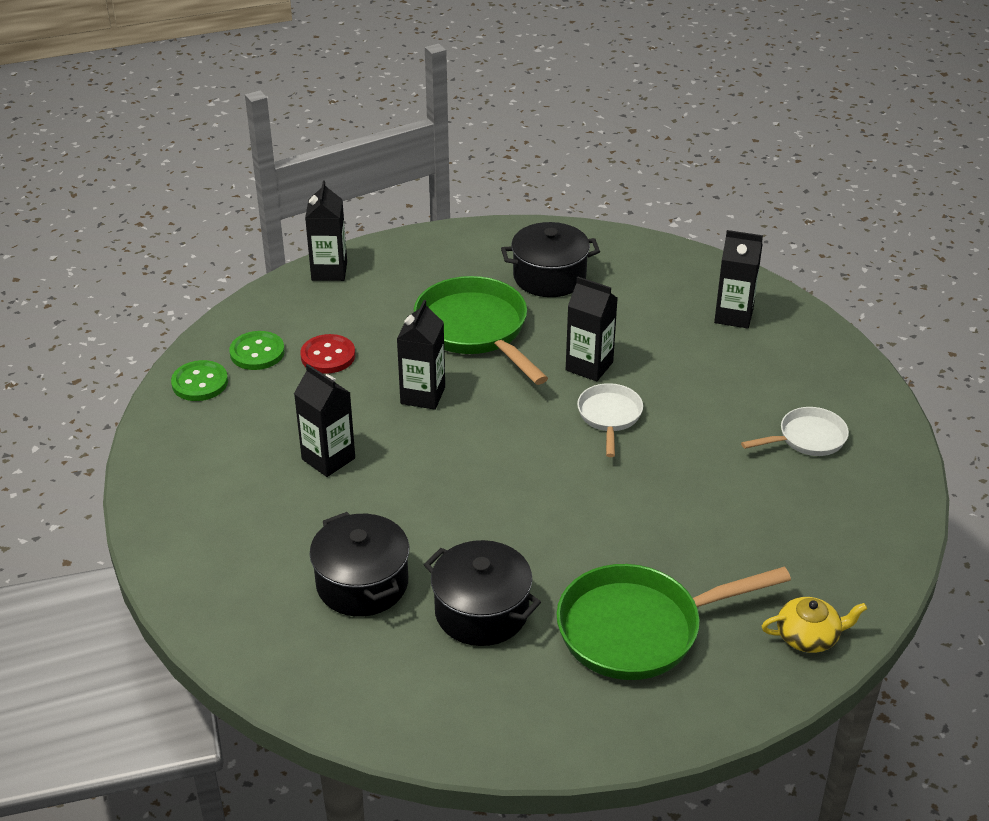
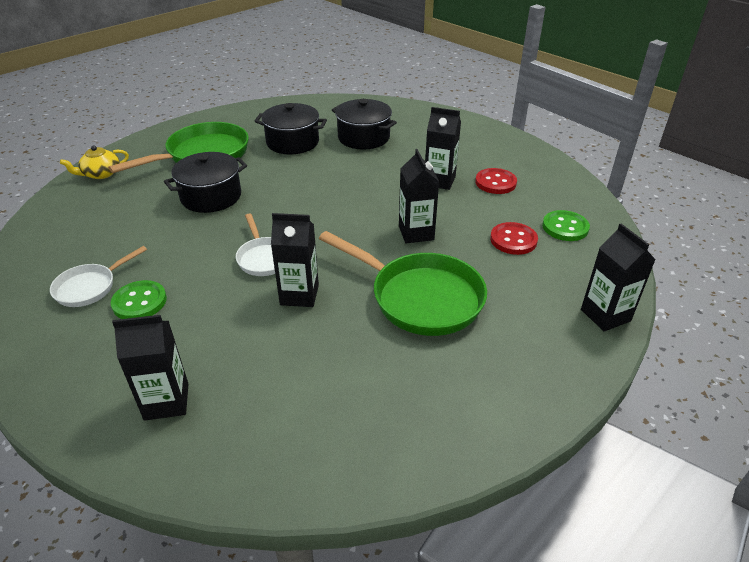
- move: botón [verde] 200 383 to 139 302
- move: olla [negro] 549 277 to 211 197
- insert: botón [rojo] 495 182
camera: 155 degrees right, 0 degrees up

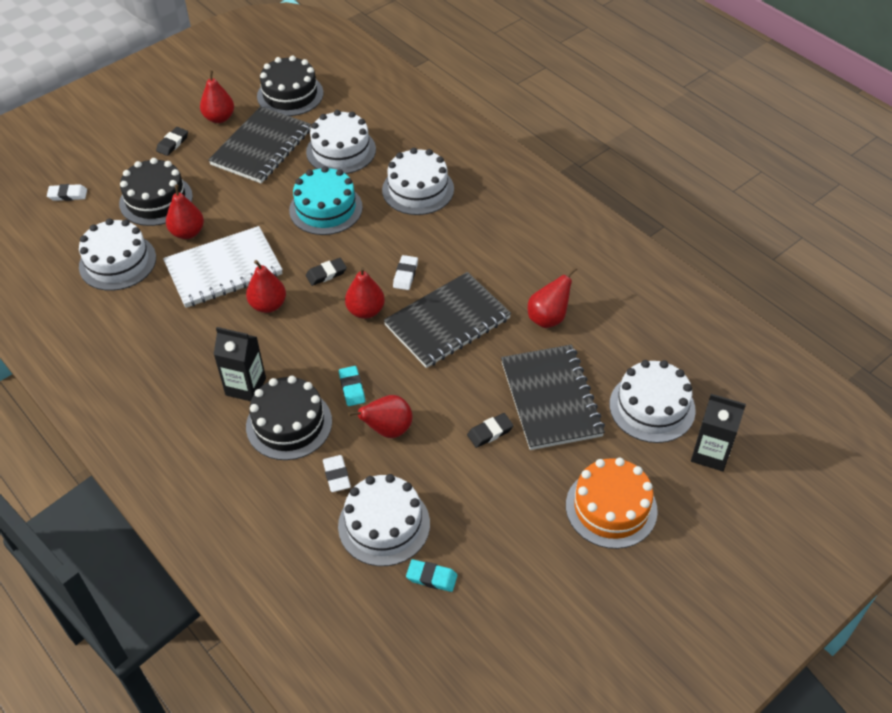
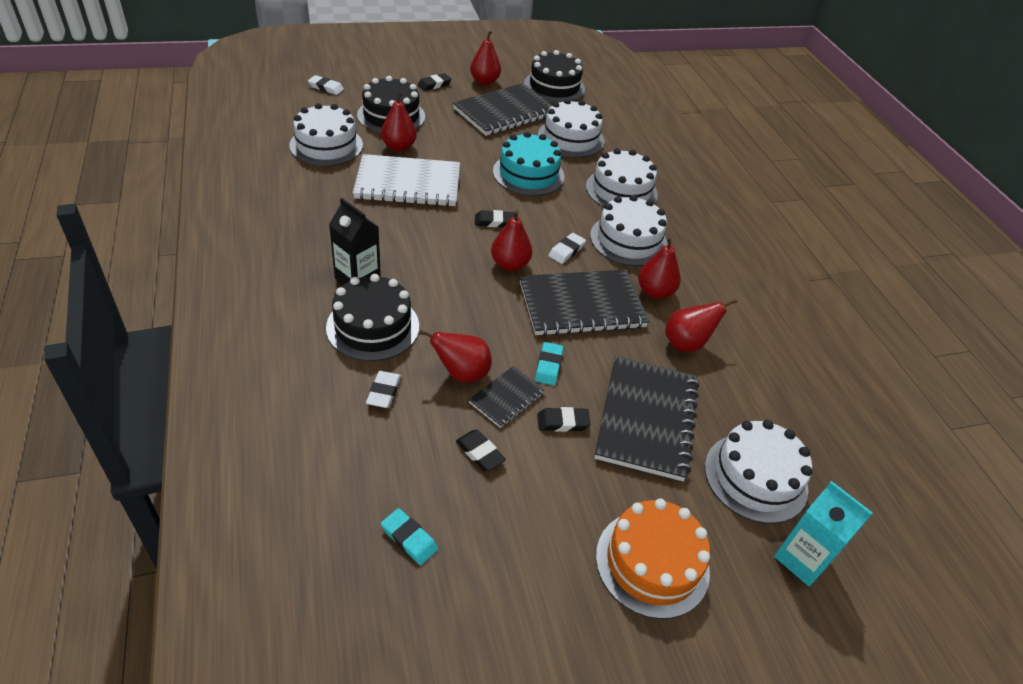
- insert: goma de borrar [negro] 480 453
- insert: cuaderno [negro] 507 398
- move: goma de borrar [turquesa] 352 388 to 548 366
- move: tarta [blanco] 384 524 to 628 240
- move: pera [rojo] 268 305 to 655 292
- recolor: cartón de leche [negro] 710 453 to cartón de leche [turquesa] 802 559
camera: 20 degrees right, 5 degrees down

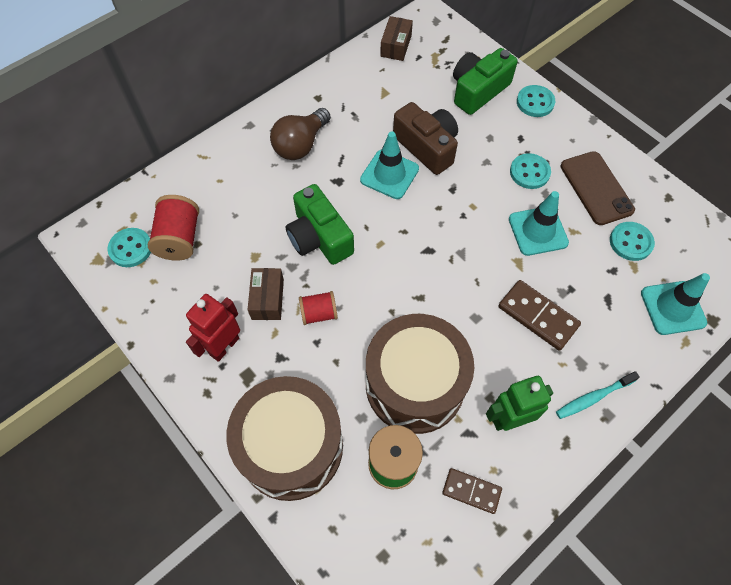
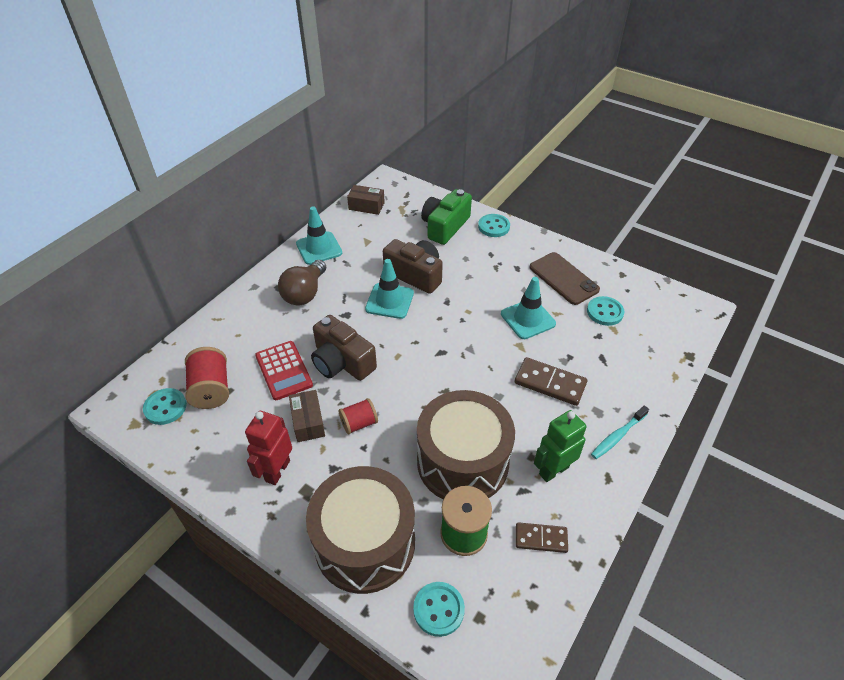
- insert: calculadora [rojo] 284 370
- move: cono de tráfico [turquesa] 672 308 to 319 248
- recolor: cámara [verde] 319 237 to cámara [marrón] 342 362
- rotate: caja [marrón] 396 46 = 366 206 75 degrees counterclockwise
- move: botón [turquesa] 529 172 to 438 609
camera: 15 degrees left, 15 degrees down

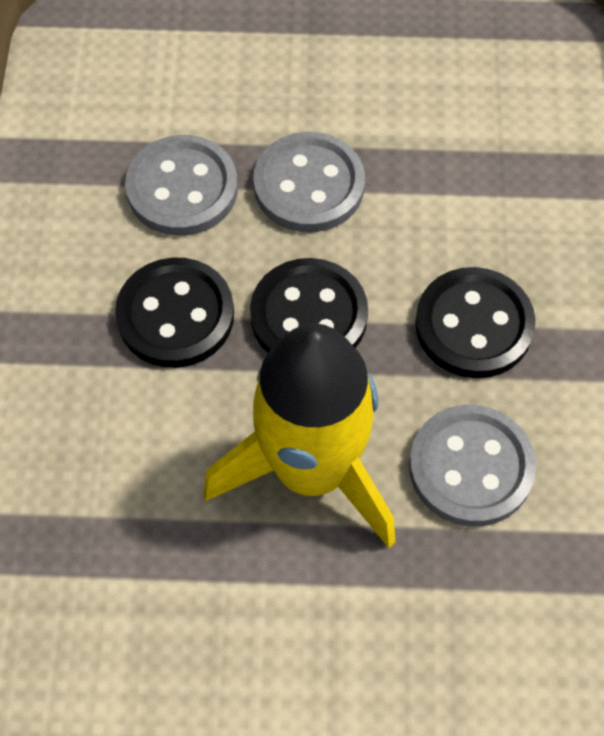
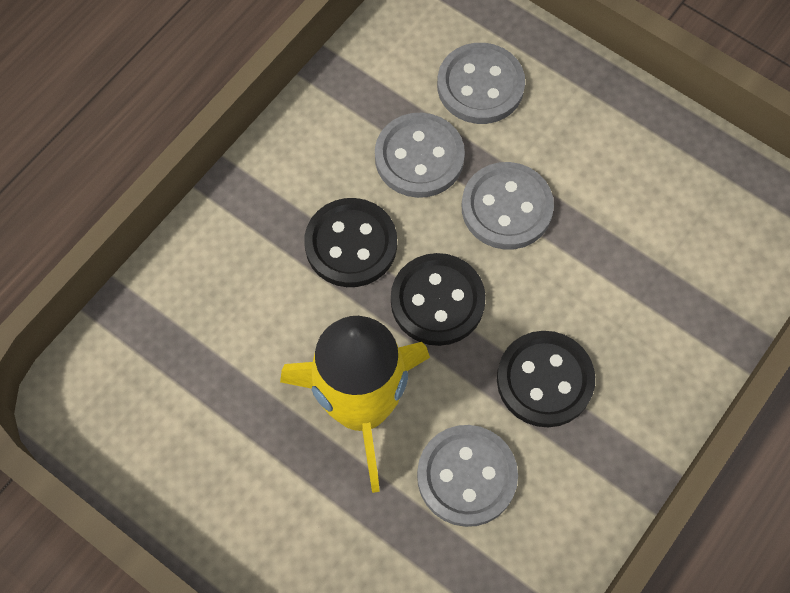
- insert: botón [gris] 480 86
camera: 35 degrees right, 5 degrees up

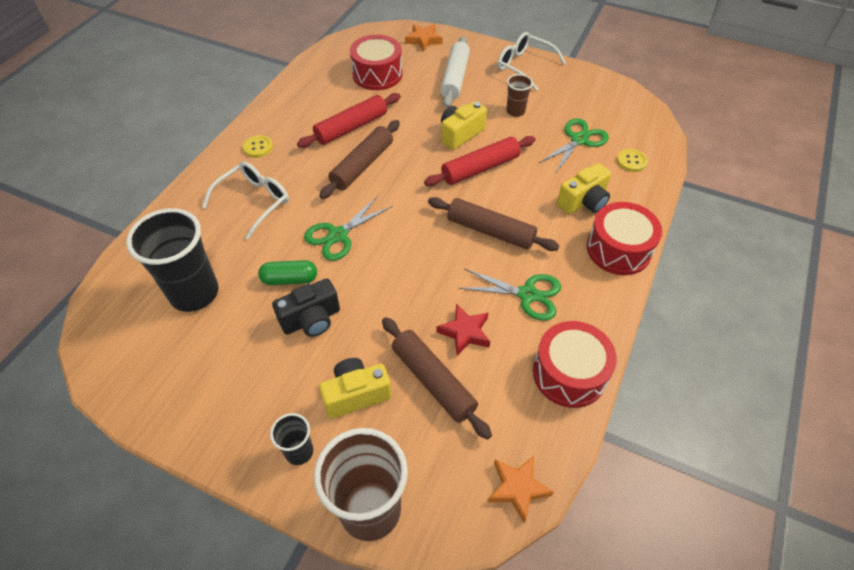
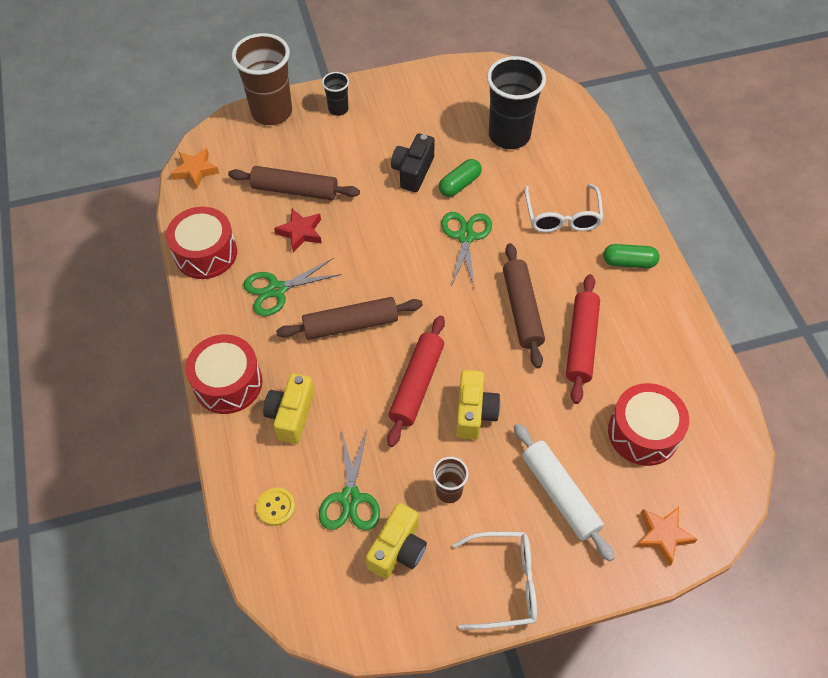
- move: cámara [amarillo] 356 394 to 398 549
- replace: botón [amarillo] 258 147 to cápsula [verde] 629 262
camera: 140 degrees right, 5 degrees up

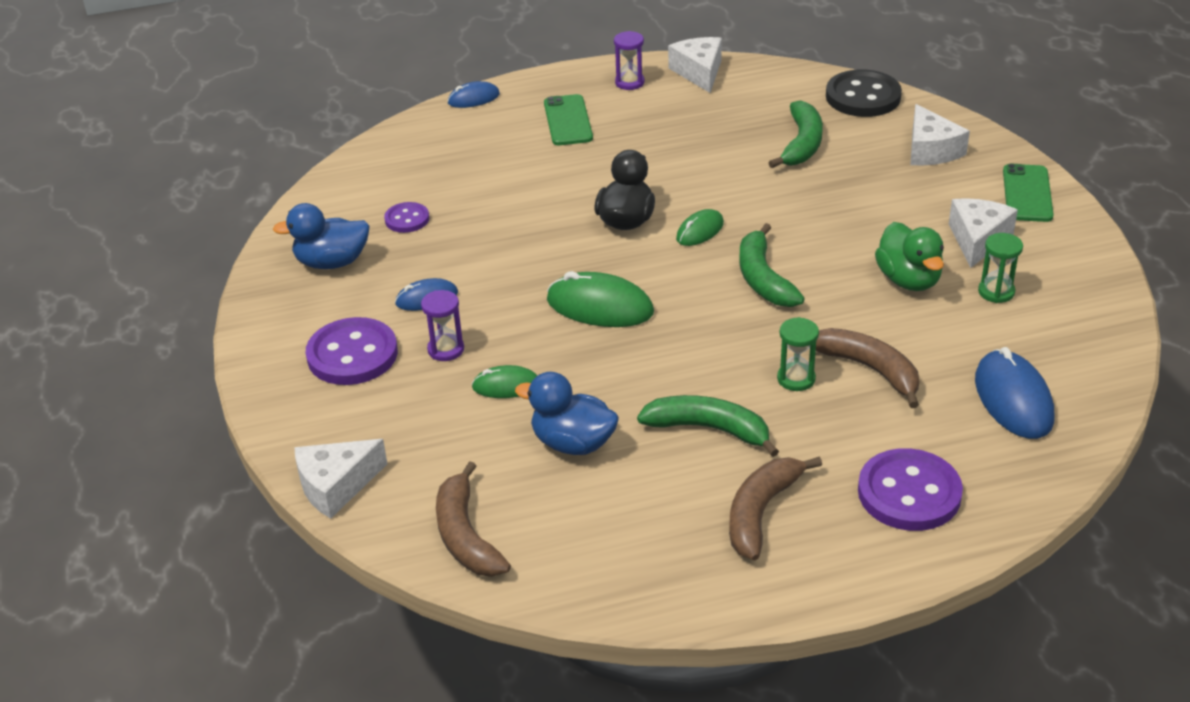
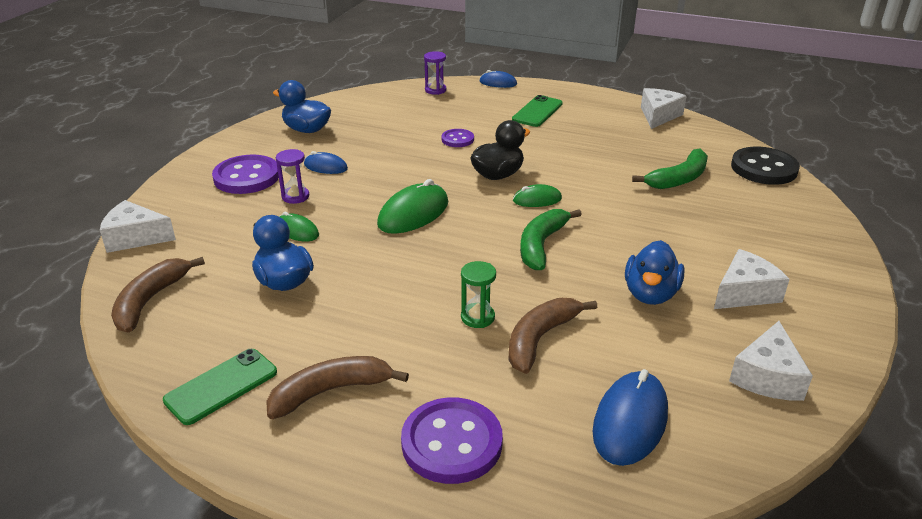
- move: móvil [verde] 1027 194 to 221 386
- rotate: ratón [verde] 600 306 = 413 214 75 degrees clockwise
- move: reloj de arena [morado] 629 82 to 435 90
- move: botón [morado] 407 219 to 457 139
- rotate: plátano [marrón] 870 369 = 540 339 135 degrees counterclockwise
- recolor: pato [verde] 908 280 to pato [azul] 650 294
- move: queso [blanco] 930 150 to 767 376
- delete: plátano [verde] 709 429
- delete: reloj de arena [verde] 996 292
camera: 35 degrees right, 5 degrees down

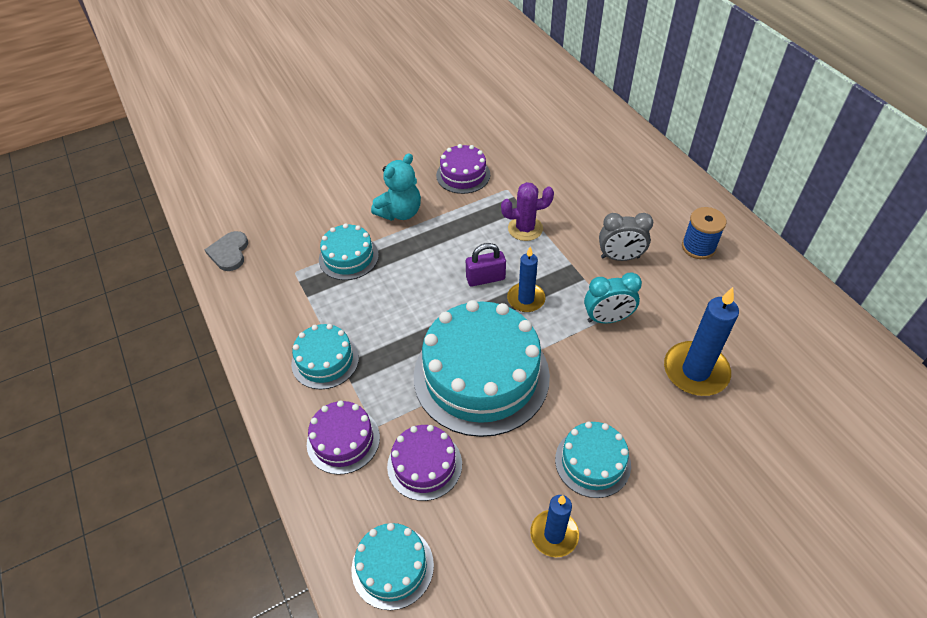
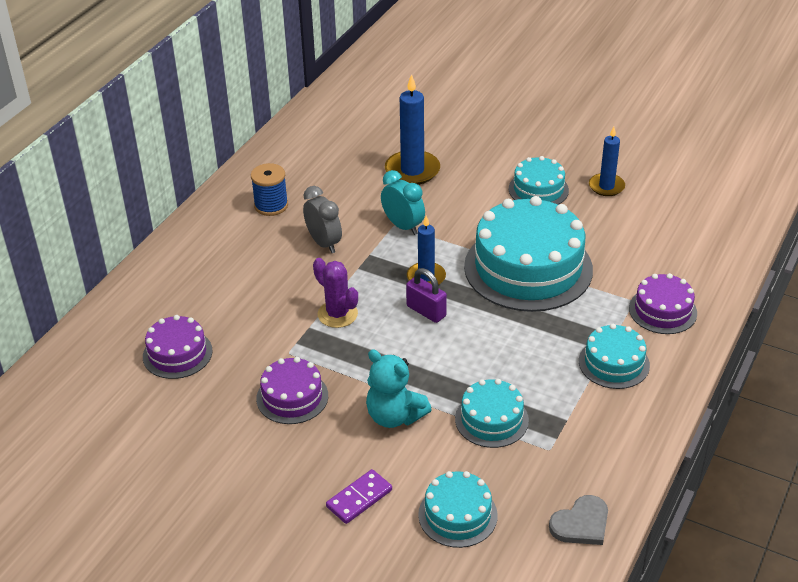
- move: tarta [morado] 424 465 to 177 353
- insert: ficha de dominó [morado] 359 498
- rotate: osito [turquesa] 400 212 = 394 416 150 degrees counterclockwise
- move: tarta [turquesa] 392 567 to 457 515
camera: 125 degrees left, 10 degrees down

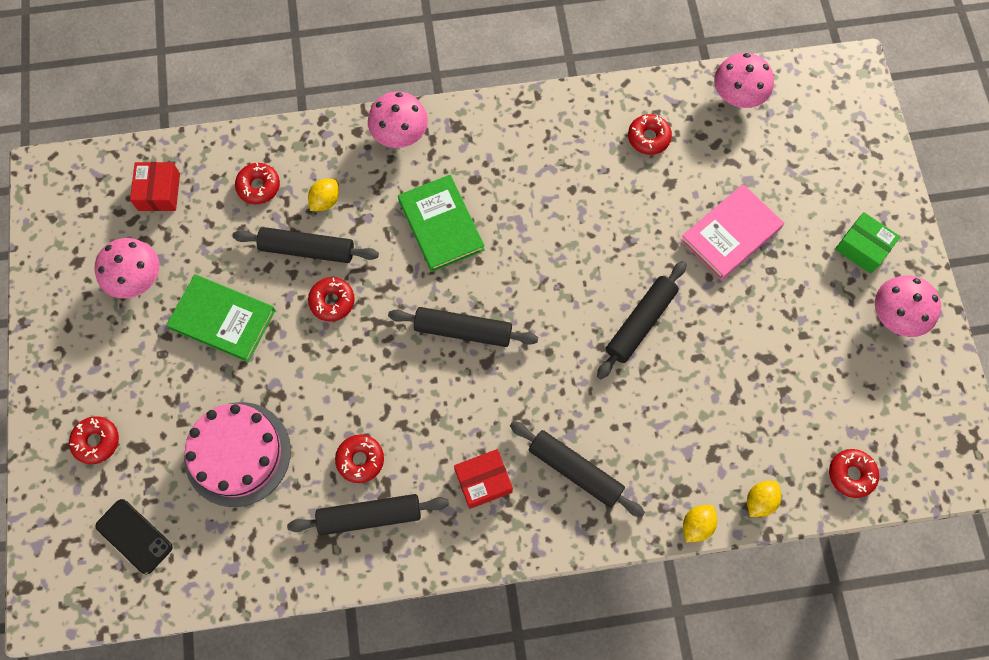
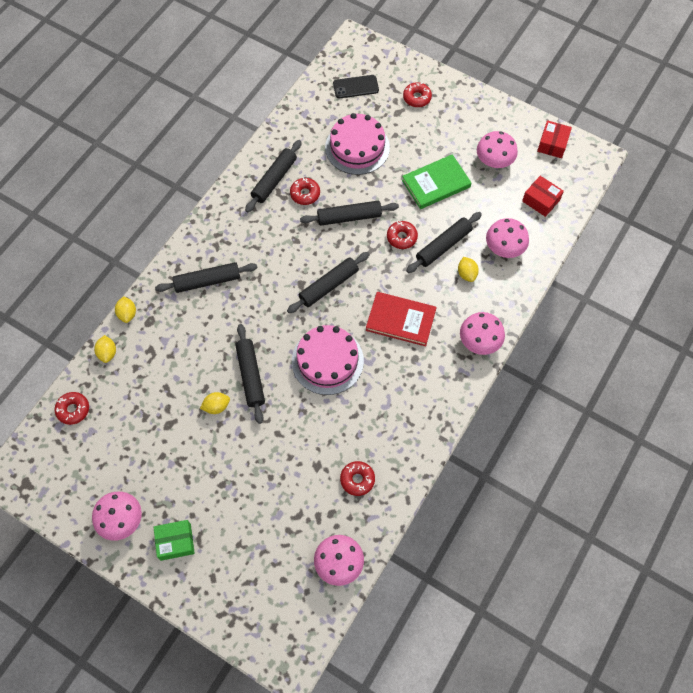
- insert: limón [amarillo] 216 406
- insert: tarta [rosa] 327 361
- insert: rodillo [negro] 349 217
- recolor: libro [verde] 441 225 to libro [rojo] 400 320
- replace: rosquilla [rojo] 258 186 to seta [rosa] 504 248
- move: caja [rojo] 483 481 to 552 144
- delete: libro [rosa] 731 234
camera: 130 degrees right, 5 degrees down

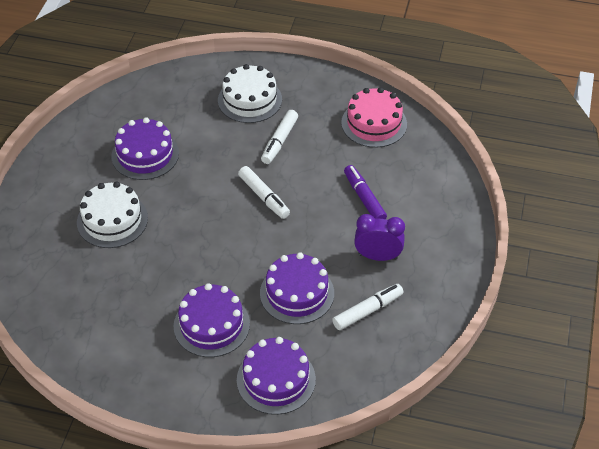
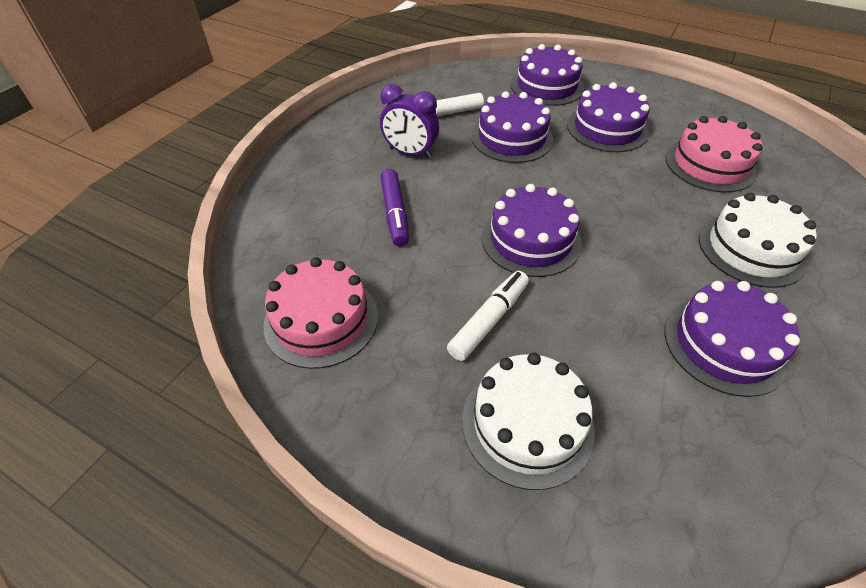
- replace: rotulador [blanco] 264 197 to tarta [morado] 530 239
- insert: tarta [rosa] 710 164
camera: 165 degrees left, 0 degrees up

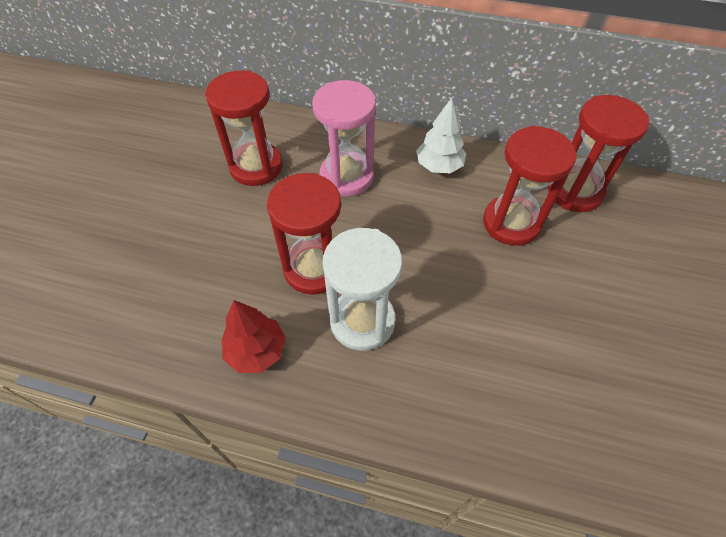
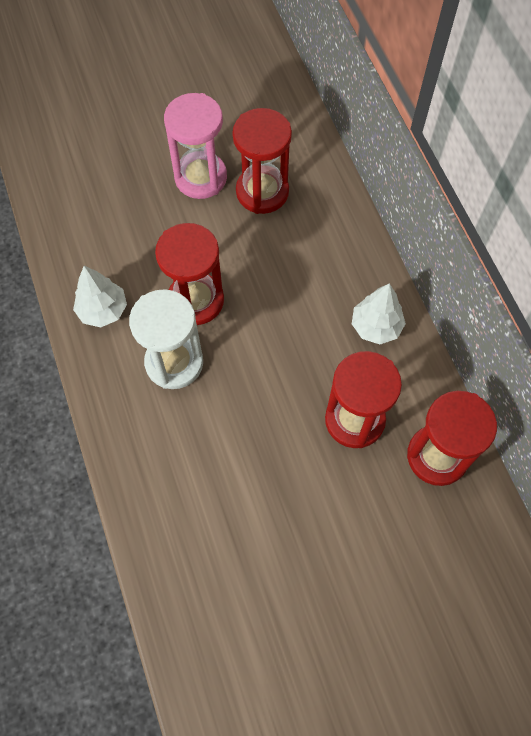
- recolor: árbol [rojo] 256 351 to árbol [blanco] 103 310
- move: reloj de arena [rosa] 347 176 to 200 177
camera: 55 degrees right, 10 degrees up

